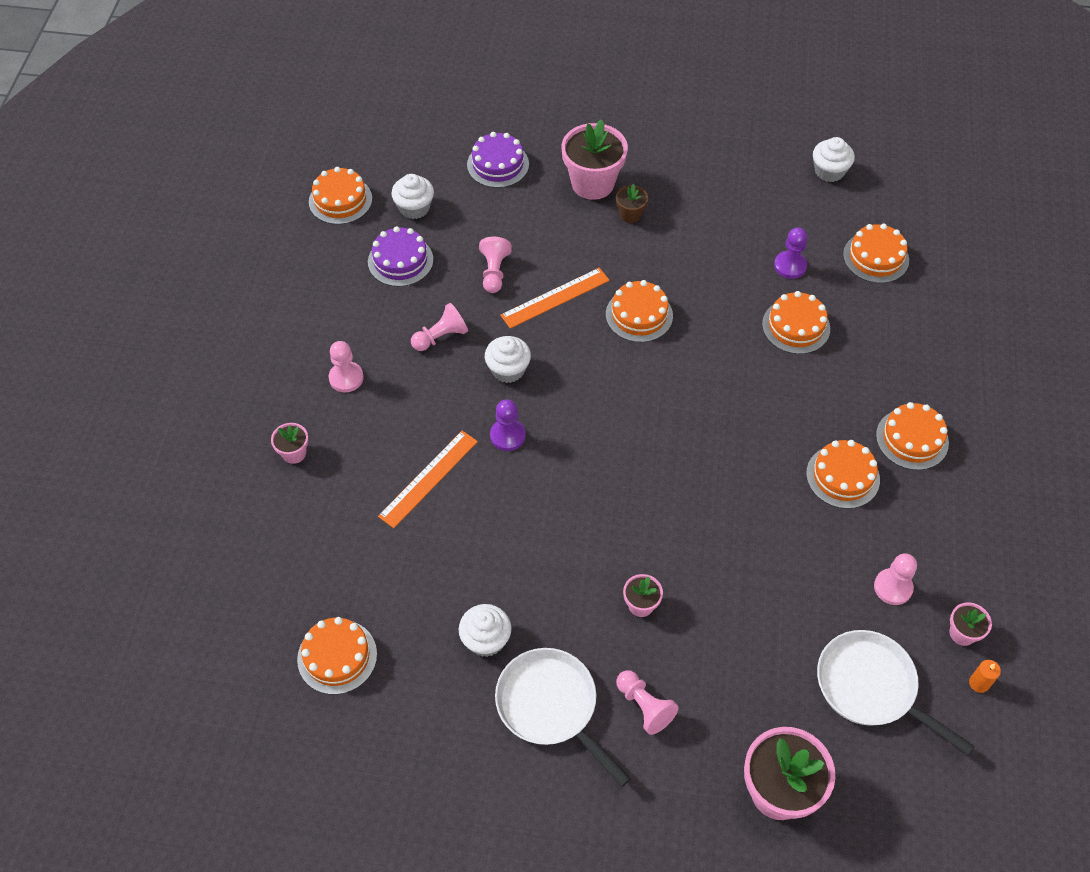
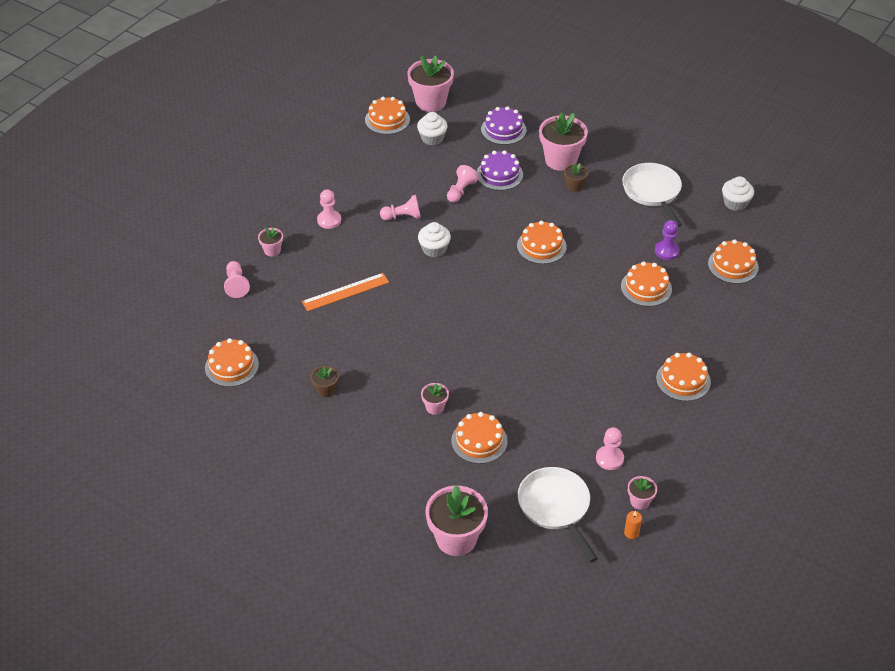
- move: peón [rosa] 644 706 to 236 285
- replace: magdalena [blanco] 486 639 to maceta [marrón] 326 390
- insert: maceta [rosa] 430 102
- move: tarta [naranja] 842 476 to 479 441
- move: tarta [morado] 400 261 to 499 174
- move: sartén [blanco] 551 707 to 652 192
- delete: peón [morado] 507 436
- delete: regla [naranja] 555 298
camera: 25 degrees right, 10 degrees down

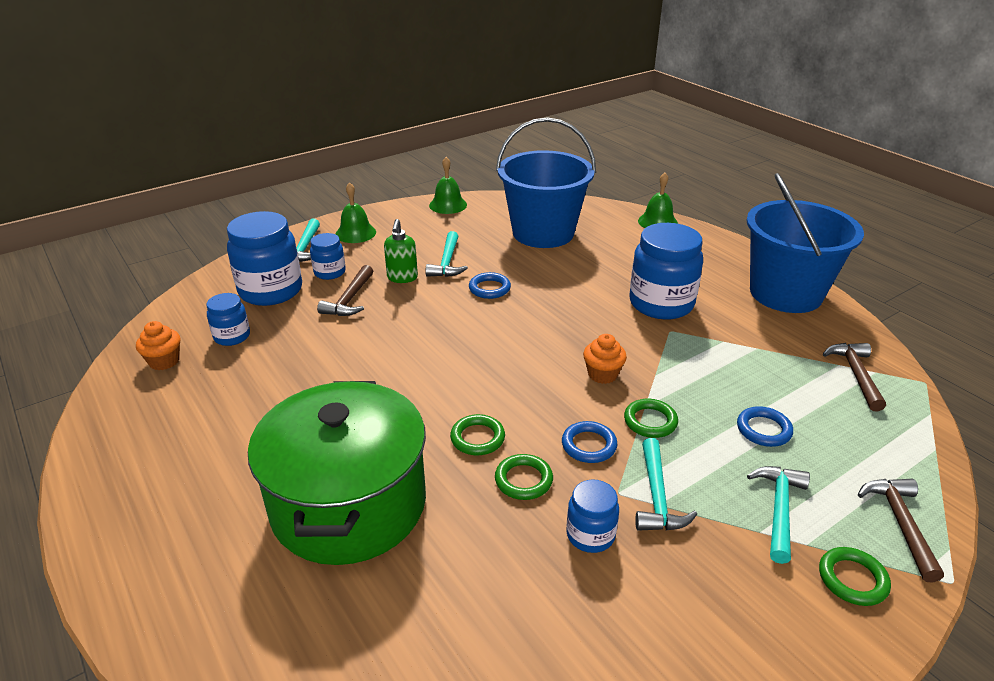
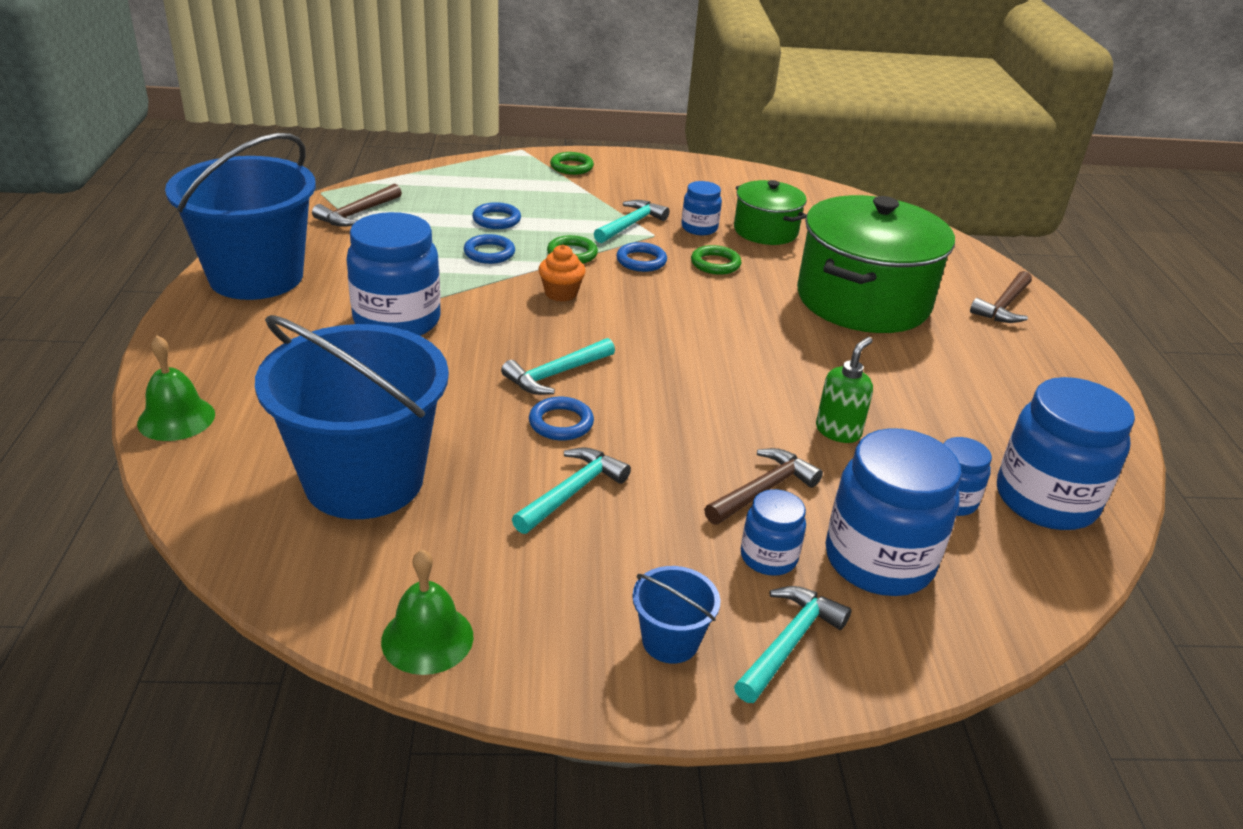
- insert: anillo [azul] 489 253
- move: martillo [turquesa] 779 509 to 556 374
- replace: campana [verde] 355 233 to balde [azul] 670 641
- insert: olla [verde] 765 231
- move: dispensador de jabón [verde] 402 278 to 838 431
- move: martillo [marrón] 900 523 to 1004 306
- replace: magdalena [naranja] 164 361 to tarro [azul] 1045 500
- delete: anillo [verde] 477 438
camera: 150 degrees left, 0 degrees up

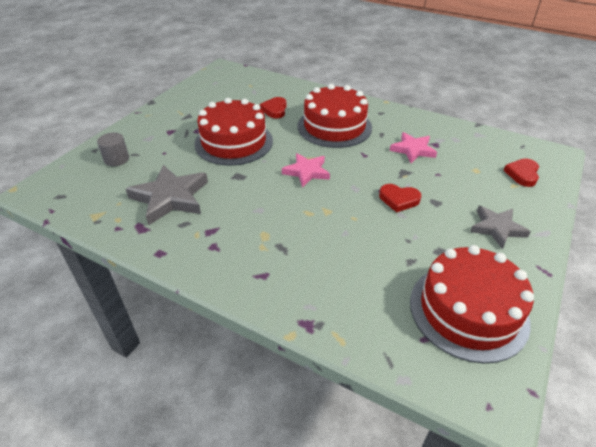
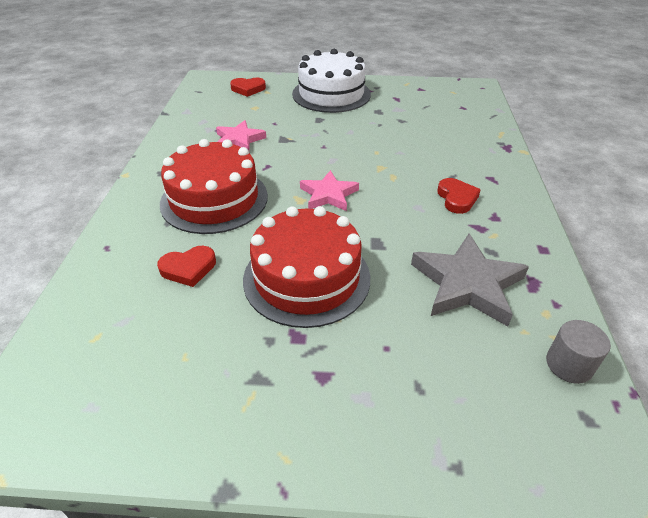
- replace: estrella [gris] 497 228 to tarta [blanco] 331 94
- move: corazón [rojo] 399 199 to 457 198
- move: cilindro [gris] 116 159 to 569 364
- delete: tarta [rojo] 468 311
camera: 115 degrees left, 0 degrees up

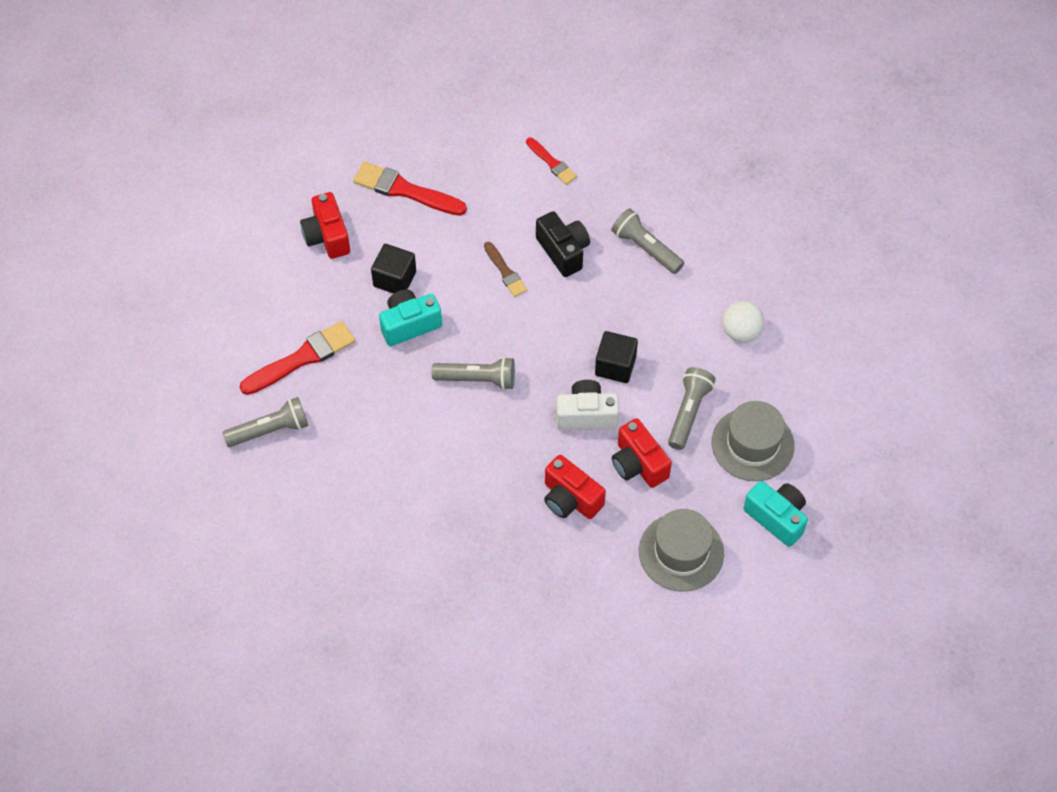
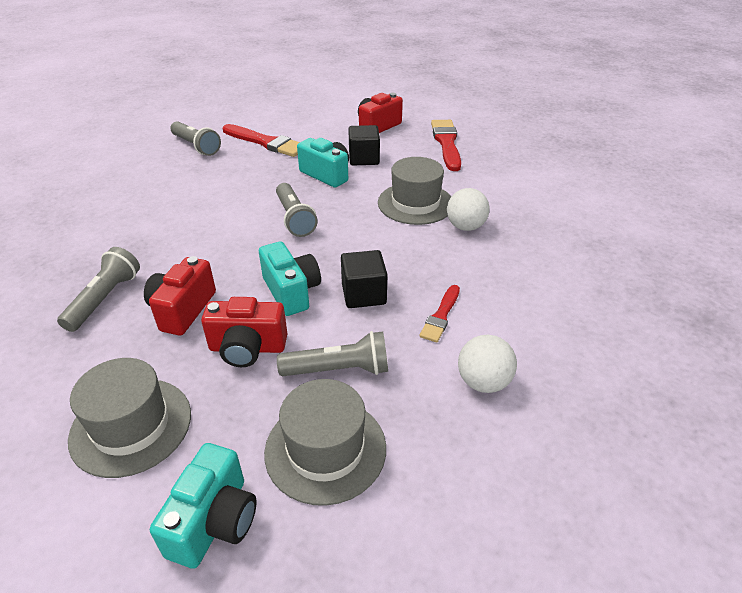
- move: lámpara de mano [gris] 645 248 to 105 299
- rotate: cámara [rojo] 638 464 = 247 348 120 degrees counterclockwise
- recolor: cámara [blanco] 586 415 to cámara [turquesa] 291 292
- replace: pincel [marrón] 505 272 to sombrero [gris] 415 203
- move: pincel [rojo] 552 163 to 441 316
- replace: cámara [negro] 563 251 to pelota [blanco] 465 227
camera: 65 degrees right, 20 degrees down

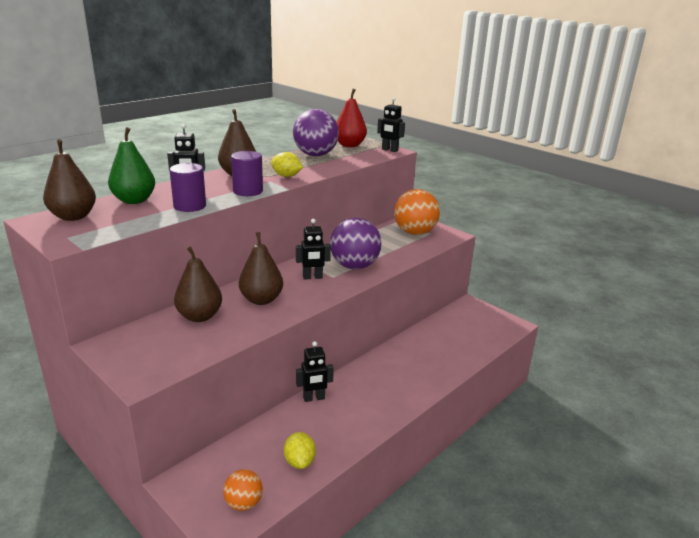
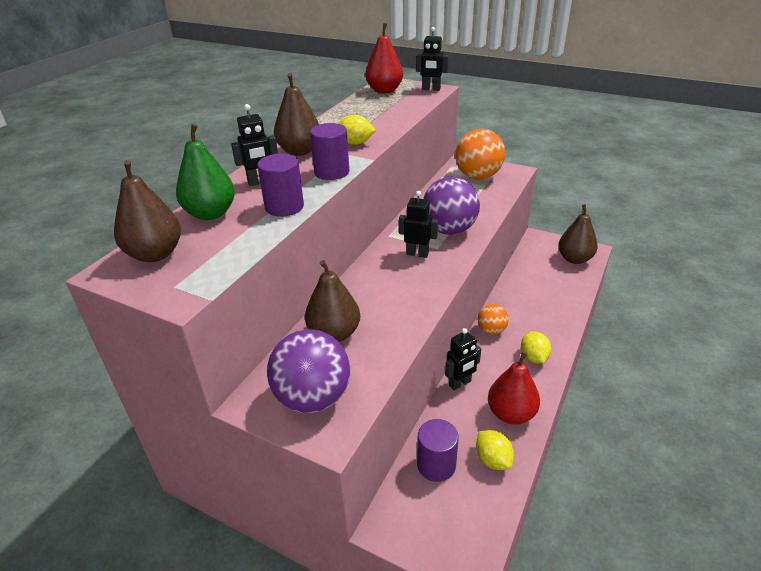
- move: pelota [morado] 315 155 to 313 398
- rotate: robot [negro] 312 277 = 417 254 135 degrees counterclockwise
- insert: cilindro [morado] 436 465
- move: pelota [naranja] 243 503 to 491 330
- insert: pera [rojo] 511 414
- insert: limón [amarillo] 533 357
- move: pera [marrón] 261 300 to 574 259
camera: 15 degrees left, 10 degrees up

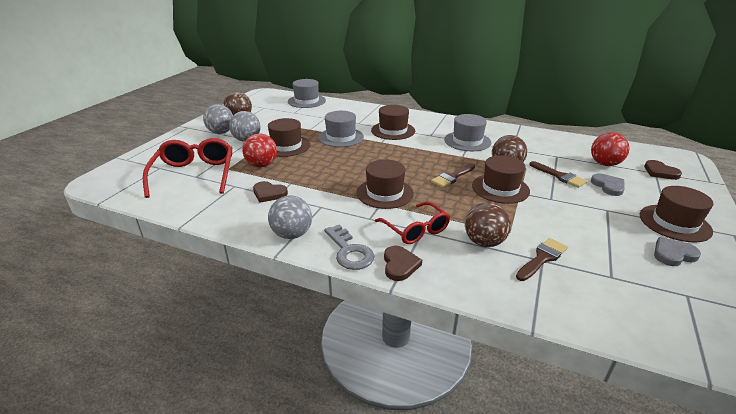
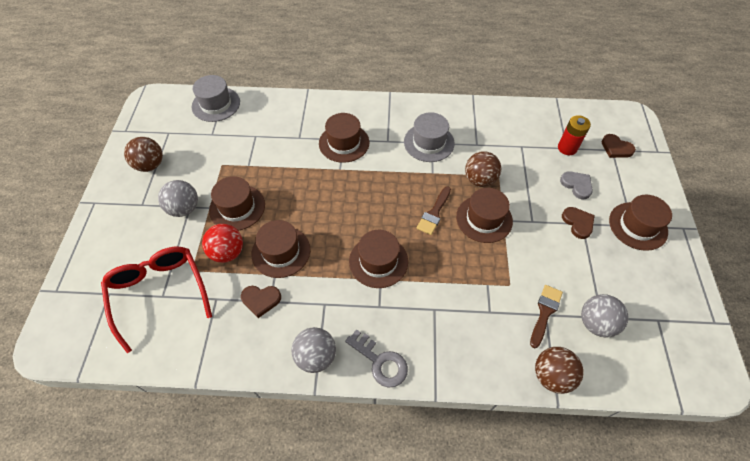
- insert: sombrero [marrón] 281 251
- move: pelota [marrón] 484 242 to 551 375
- replace: pelota [rojo] 604 164 to pila [rojo] 567 148
- move: corazón [marrón] 400 265 to 578 223
- move: pelota [gris] 221 132 to 596 323
- delete: sombrero [gris] 341 137
- delete: gafas [rojo] 415 230
- delete: pincel [marrón] 559 176
- delete: corazón [gris] 673 254
camera: 20 degrees left, 25 degrees up

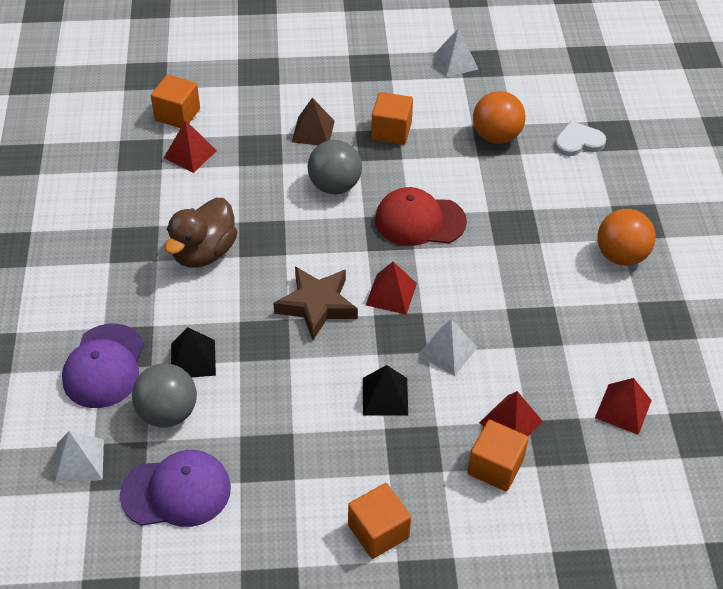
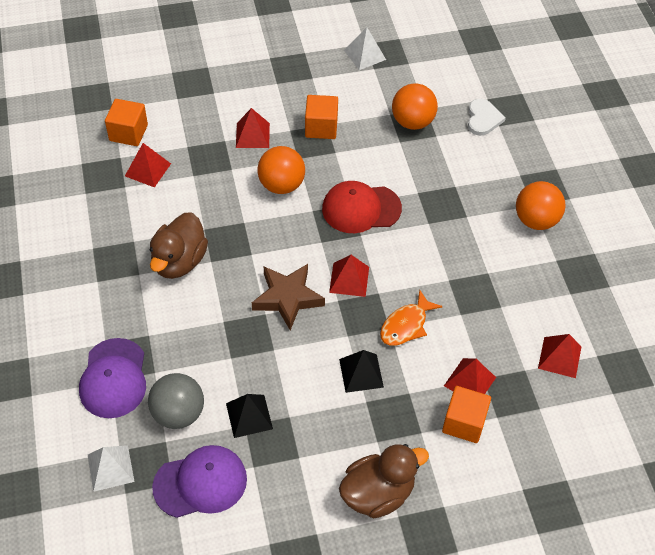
- move: pirámide [negro] 193 359 to 249 416
- recolor: pirámide [marrón] 313 131 to pirámide [rojo] 252 135
- recolor: pelota [gris] 334 186 to pelota [naranja] 281 185
- replace: cubo [naranja] 378 531 to pato [marrón] 378 493
- replace: pirámide [blanco] 447 351 to pez [naranja] 406 325
- rotate: corazón [blanco] 578 141 = 483 119 120 degrees clockwise
camera: 10 degrees left, 5 degrees up

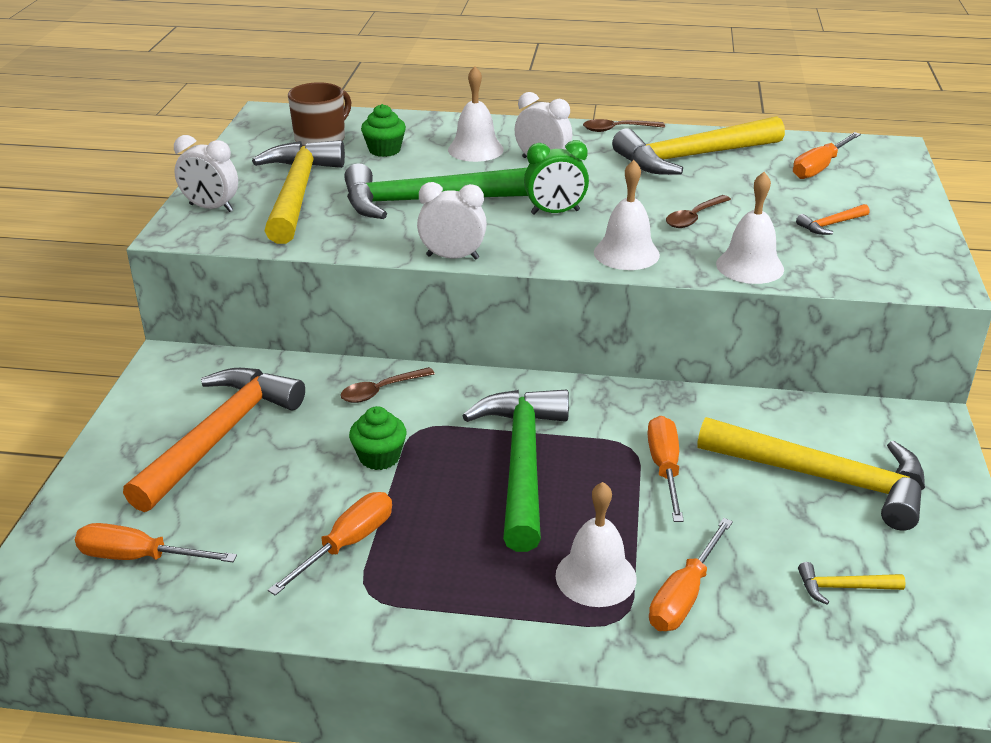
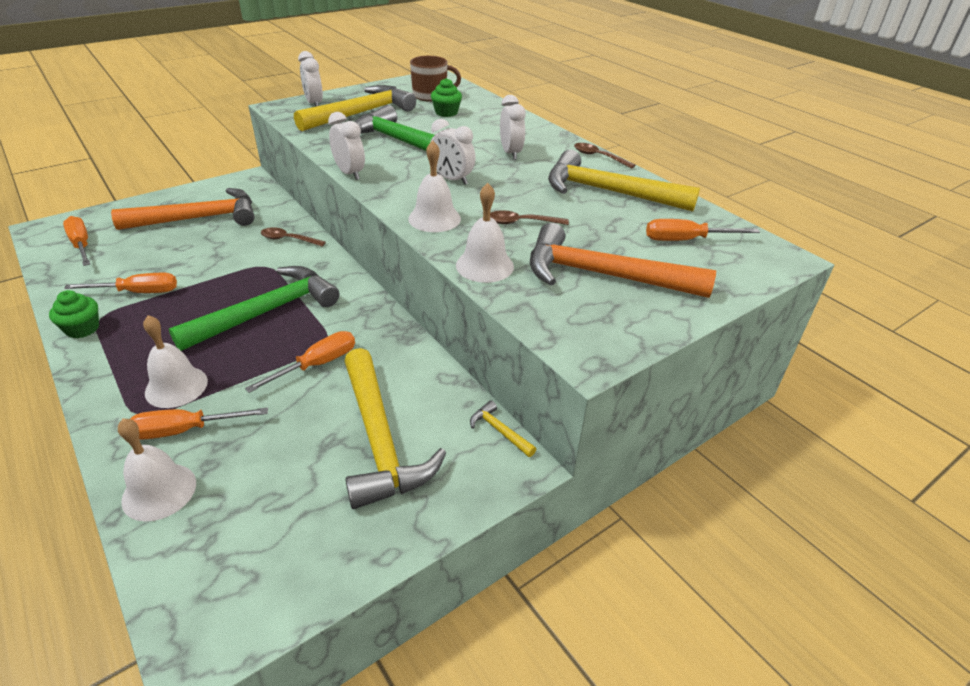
- move: magdalena [verde] 379 457 to 82 329
- move: campana [blanco] 475 149 to 159 491
- recolor: despertador [verde] 555 212 to despertador [blanco] 452 179
- move: martillo [amarillo] 843 587 to 499 430
- resize: martillo [naranja] 830 225 = 602 275 x2.48
camera: 45 degrees right, 5 degrees up

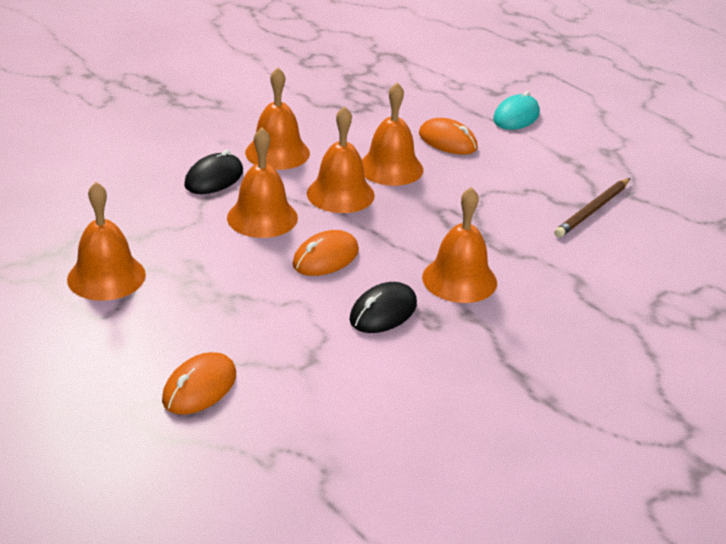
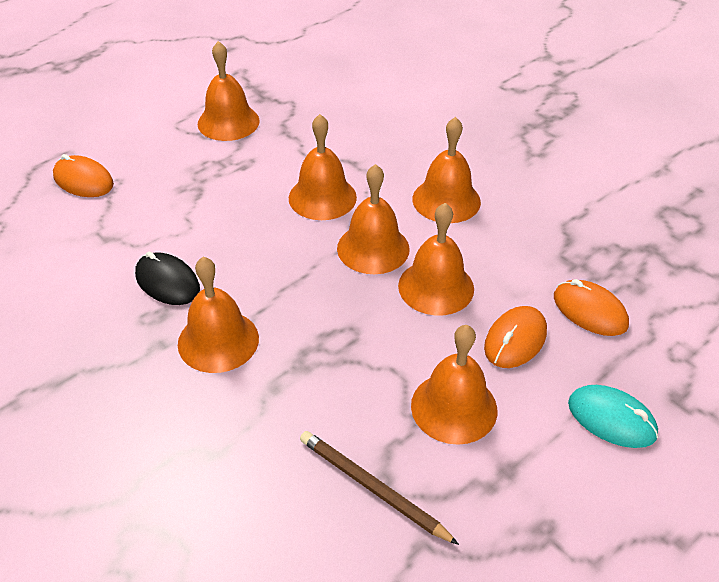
- insert: campana [naranja] 454 407
- move: ratón [naranja] 325 258 to 589 311
- delete: ratón [negro] 214 178
camera: 90 degrees right, 10 degrees up

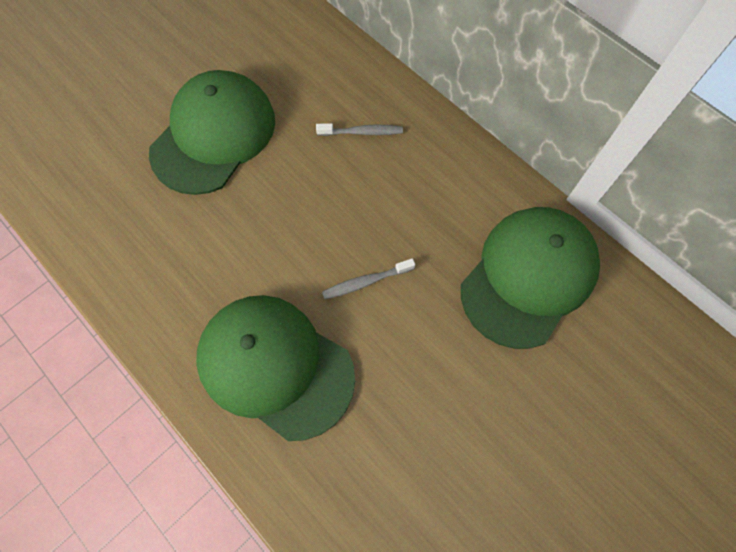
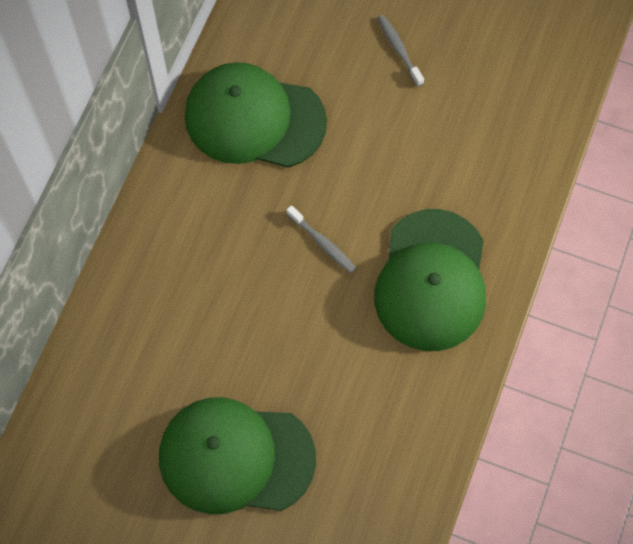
- move: cepillo de dientes [gris] 362 132 to 399 49
camera: 115 degrees left, 0 degrees up

